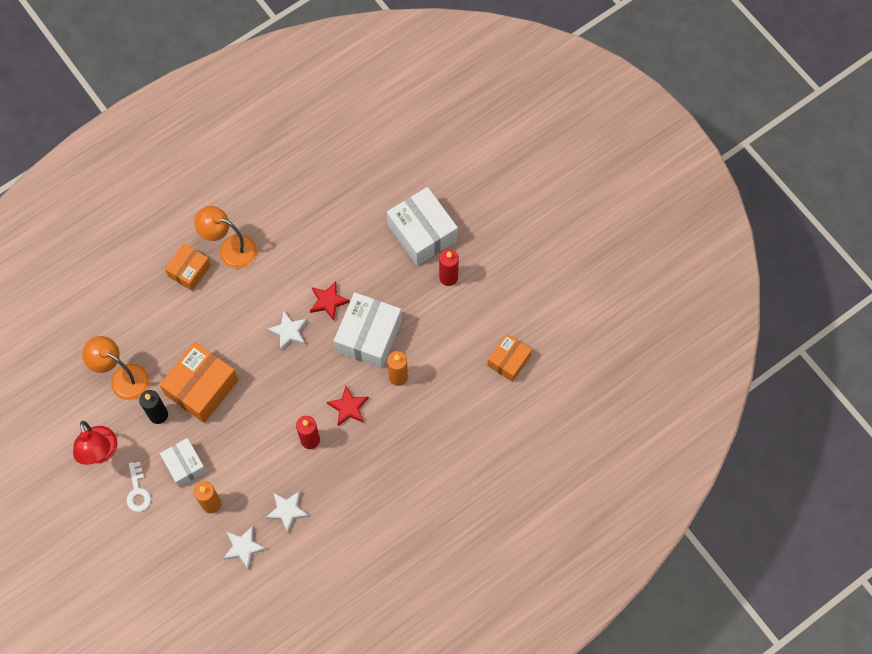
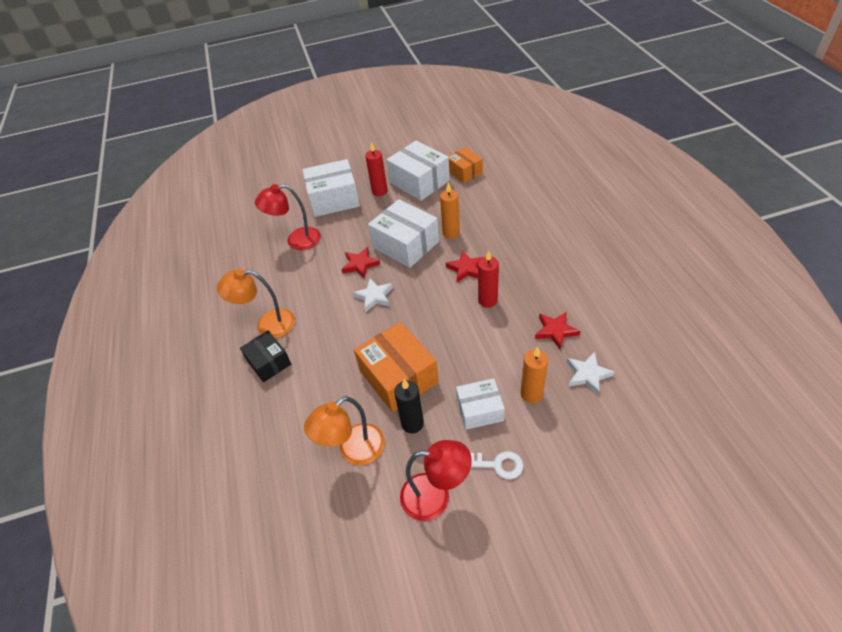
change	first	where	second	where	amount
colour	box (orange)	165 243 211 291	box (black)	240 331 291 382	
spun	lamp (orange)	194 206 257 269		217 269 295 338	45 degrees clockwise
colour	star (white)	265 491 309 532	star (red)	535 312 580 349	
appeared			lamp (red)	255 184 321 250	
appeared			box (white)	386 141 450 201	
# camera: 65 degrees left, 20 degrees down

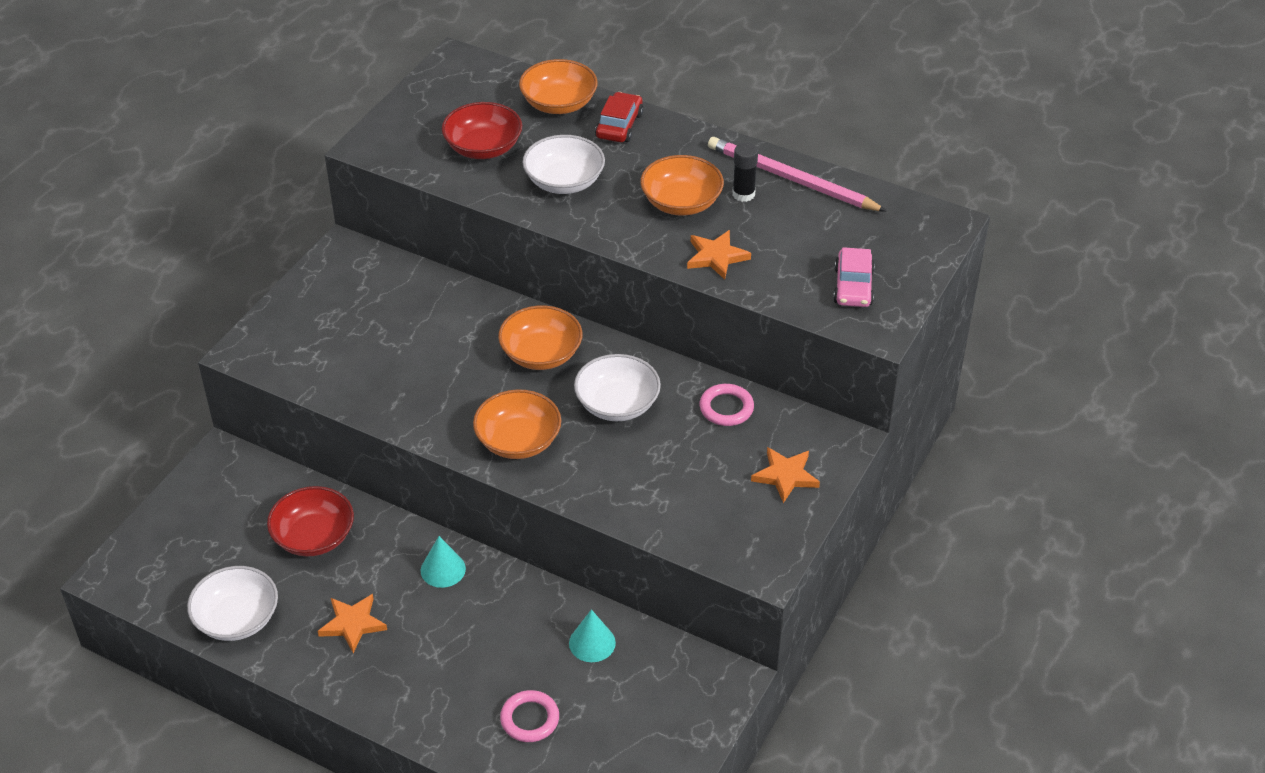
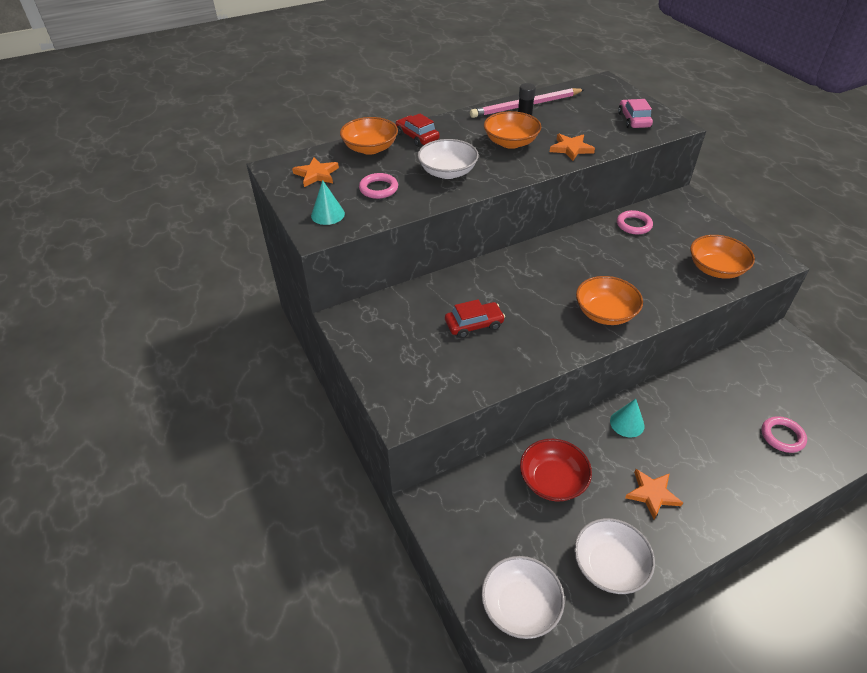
change	first	where	second	where	amount
exchanged	bowl (red)	442 102 522 159	ring (pink)	359 173 398 199	
relocated	bowl (orange)	498 306 583 370		690 235 755 279	
relocated	cone (turquoise)	569 609 616 662		311 180 345 225	
relocated	bowl (white)	574 354 661 421		482 556 565 639	
relocated	star (orange)	751 447 820 503		292 157 339 187	
spun	car (pink)	833 247 875 307		618 99 653 129	135 degrees counterclockwise
appeared			car (red)	445 299 505 338	
# camera: 55 degrees left, 0 degrees up

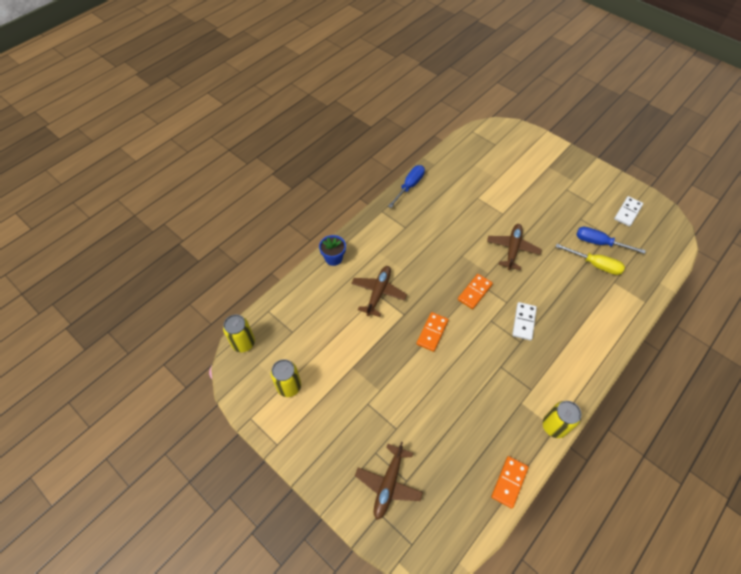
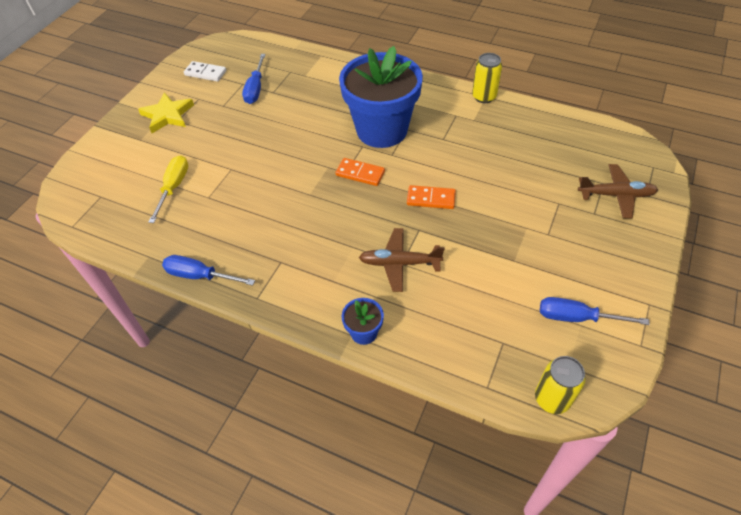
change	first	where	second	where	amount
exchanged	can (yellow)	271 359 301 397	screwdriver (blue)	540 297 650 325	
missing	plane (brown)	487 224 542 270			
missing	domino (orange)	491 456 529 509			
exchanged	domino (white)	512 302 537 340	flower pot (blue)	339 46 423 148	
relocated	screwdriver (yellow)	555 244 625 275		148 155 188 223	
appeared			star (yellow)	138 92 194 133	
# camera: 105 degrees left, 5 degrees down

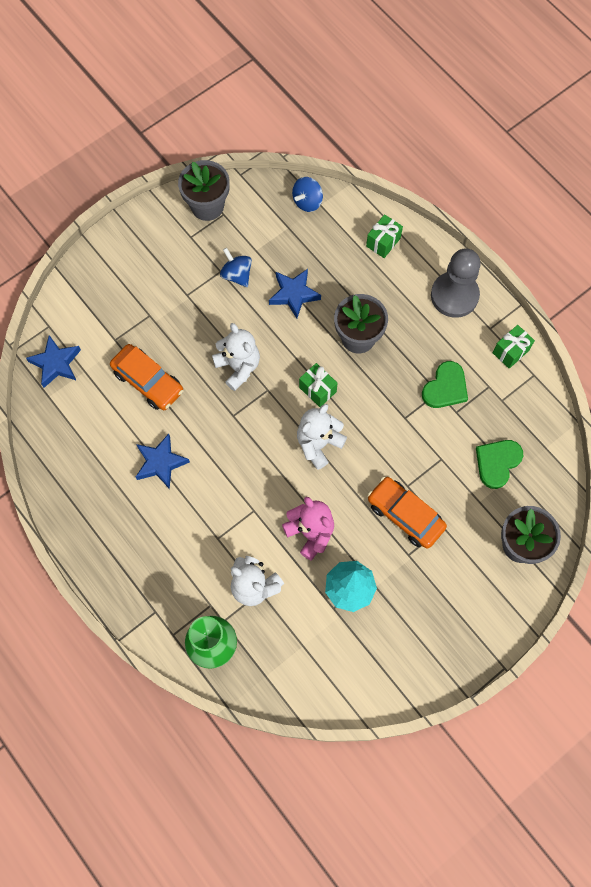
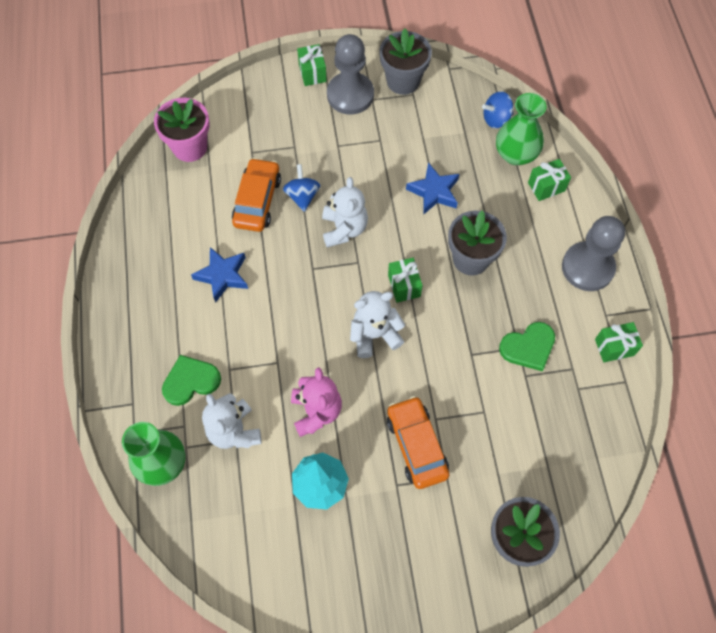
change	first	where	second	where	amount
exchanged	star (blue)	26 335 81 388	flower pot (pink)	154 98 209 162	
spun	car (orange)	110 344 183 410		232 158 281 232	150 degrees counterclockwise
relocated	spinning top (blue)	220 248 252 287		283 164 321 212	
relocated	heart (green)	476 440 523 489		162 355 221 406	
appeared			gift (green)	297 44 327 86	
appeared			pawn (grey)	327 34 374 114	
appeared			vase (green)	496 93 546 165	
# camera: 30 degrees right, 5 degrees down

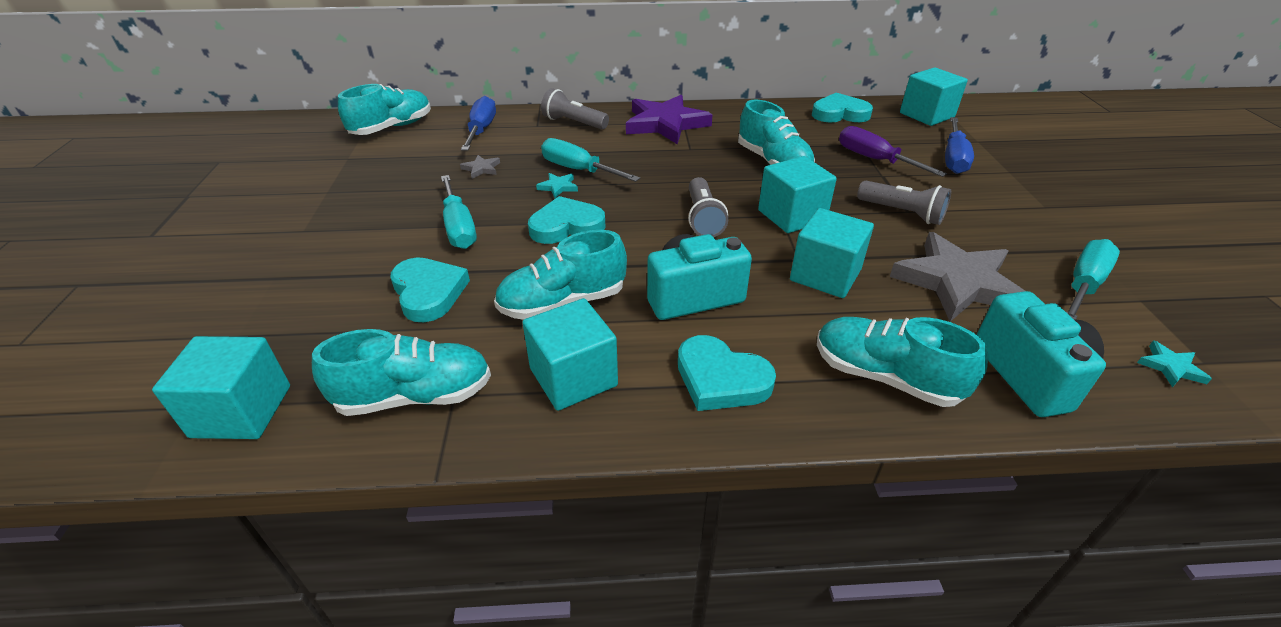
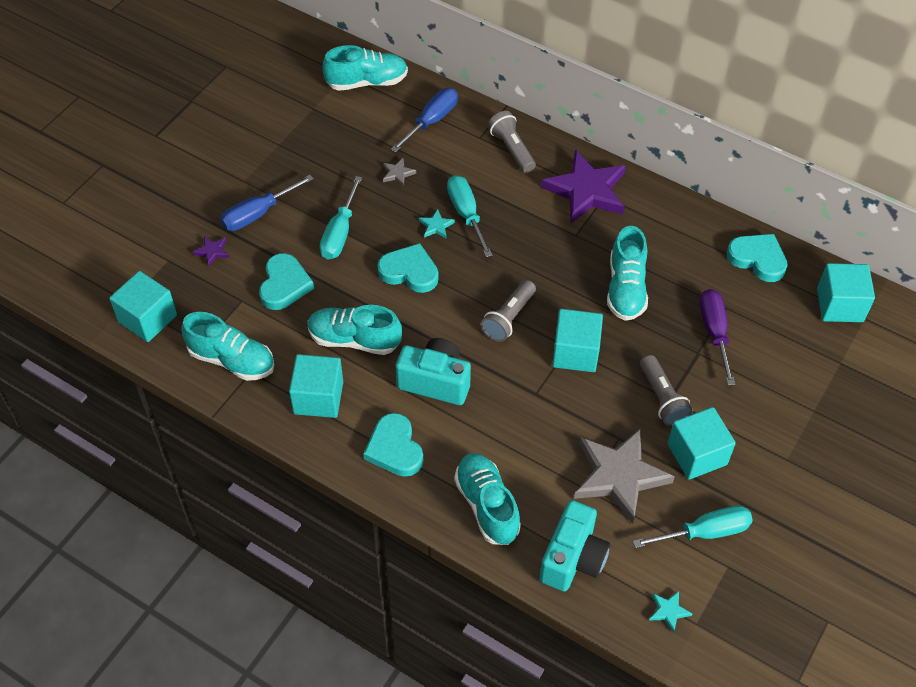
change	first	where	second	where	amount
relocated	cube (turquoise)	790 208 874 298		667 407 736 480	
relocated	screwdriver (blue)	945 117 974 174		220 175 314 231	
appeared			star (purple)	193 236 229 266	
# camera: 35 degrees right, 15 degrees up

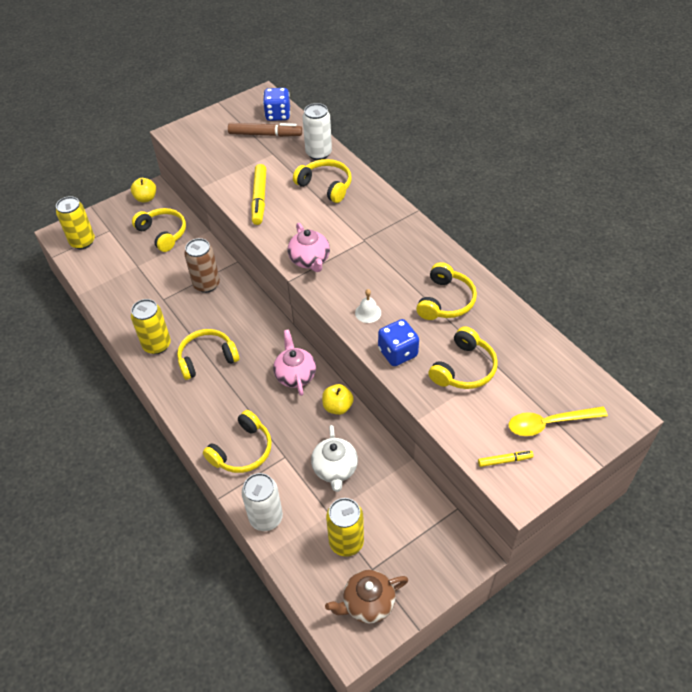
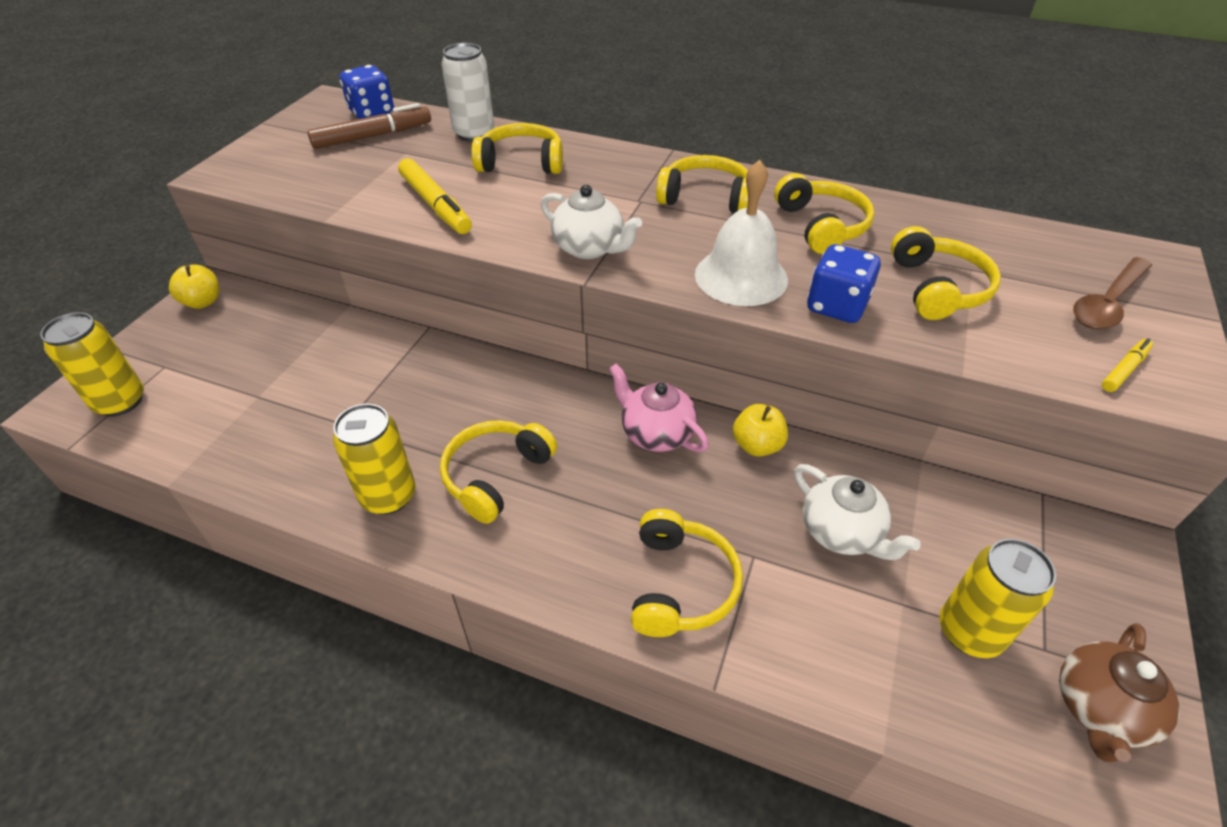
change	first	where	second	where	amount
relocated	headphones (yellow)	132 208 186 252		656 155 748 214	
missing	can (brown)	184 238 220 293			
missing	can (white)	242 473 283 531			
colour	teapot (pink)	288 223 330 272	teapot (white)	541 185 642 259	
size	bell (white)	355 289 381 323		695 160 788 306	x2.09
colour	spoon (yellow)	509 406 608 436	spoon (brown)	1073 257 1152 329	
# camera: 35 degrees left, 5 degrees down

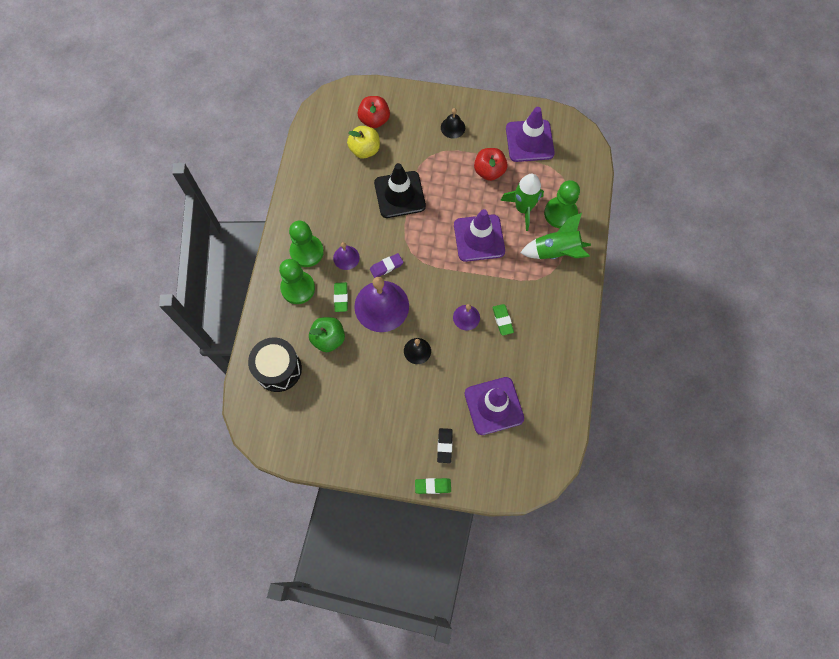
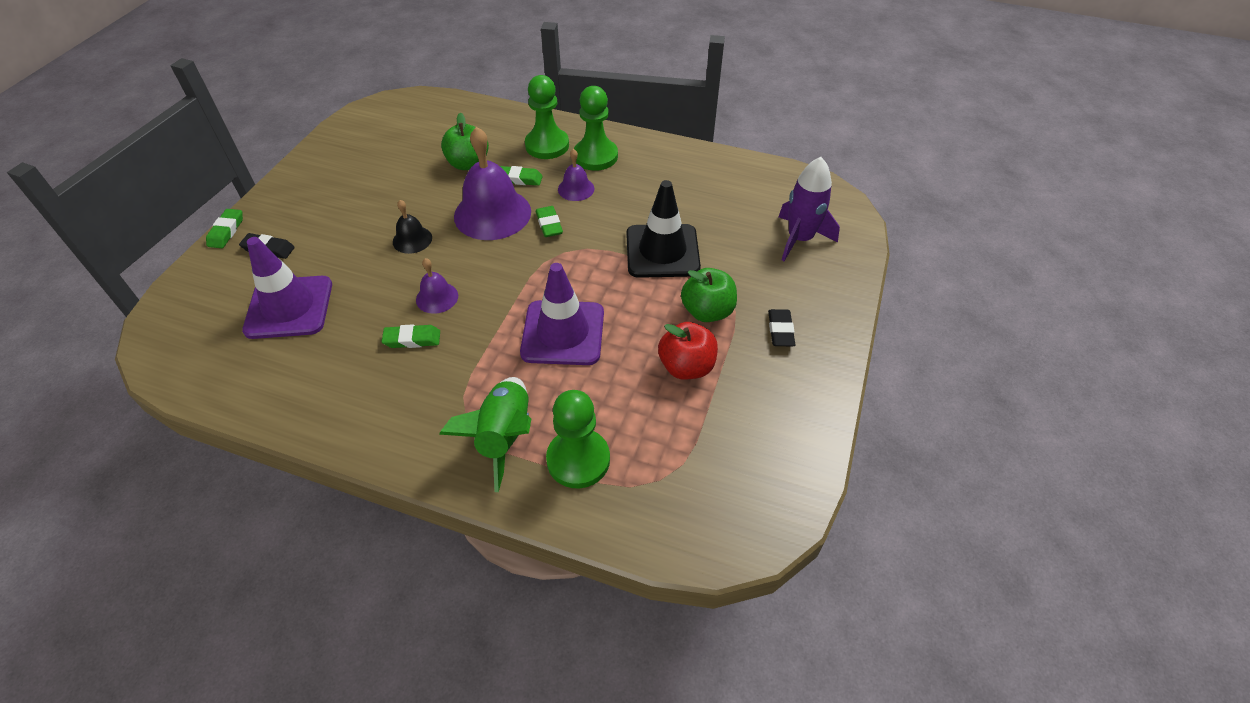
change	first	where	second	where	amount
missing	drum (black)	248 337 302 392			
missing	apple (yellow)	347 126 380 158			
exchanged	apple (red)	358 96 390 128	rocket (purple)	778 157 840 261	
colour	eraser (purple)	370 253 403 278	eraser (green)	536 206 563 237	
exchanged	bell (black)	441 108 465 139	eraser (black)	768 309 795 346	
missing	rocket (green)	500 174 544 231			
missing	traffic cone (purple)	506 107 555 162			
appeared			apple (green)	681 268 737 322	
# camera: 100 degrees right, 20 degrees down

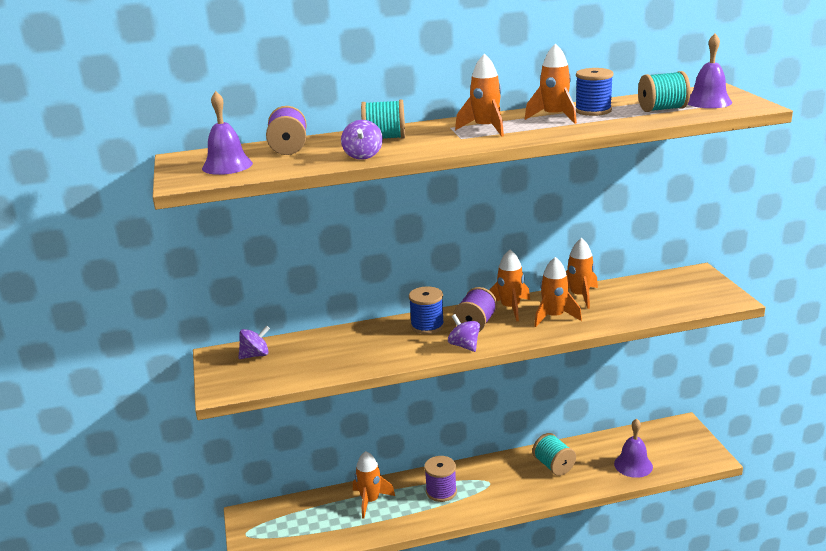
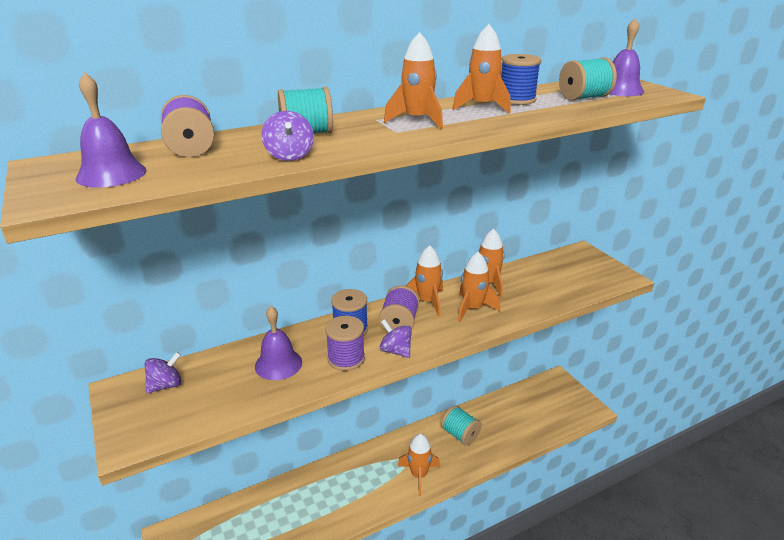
change	first	where	second	where	amount
relocated	rocket (orange)	353 451 395 519		398 434 440 496	
relocated	spool (purple)	424 456 457 502		325 316 365 371	
relocated	bell (purple)	614 419 653 478		255 306 302 380	
# camera: 15 degrees left, 5 degrees up

